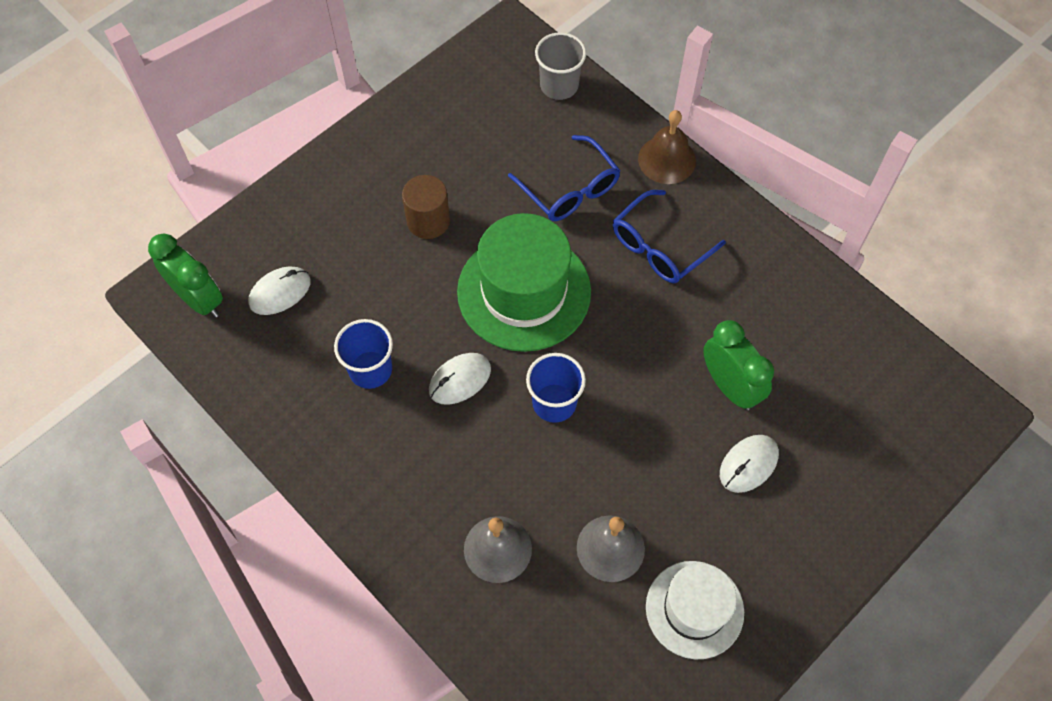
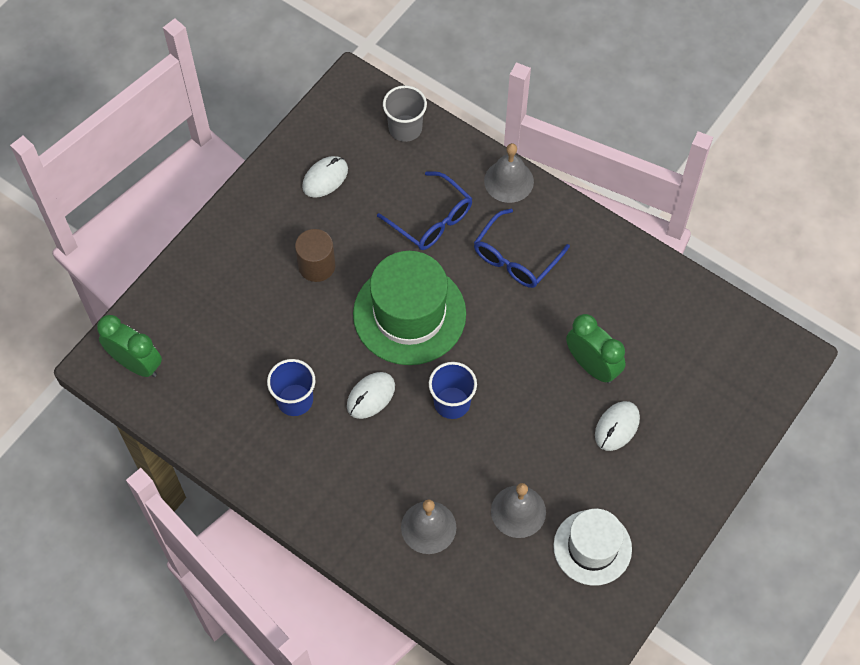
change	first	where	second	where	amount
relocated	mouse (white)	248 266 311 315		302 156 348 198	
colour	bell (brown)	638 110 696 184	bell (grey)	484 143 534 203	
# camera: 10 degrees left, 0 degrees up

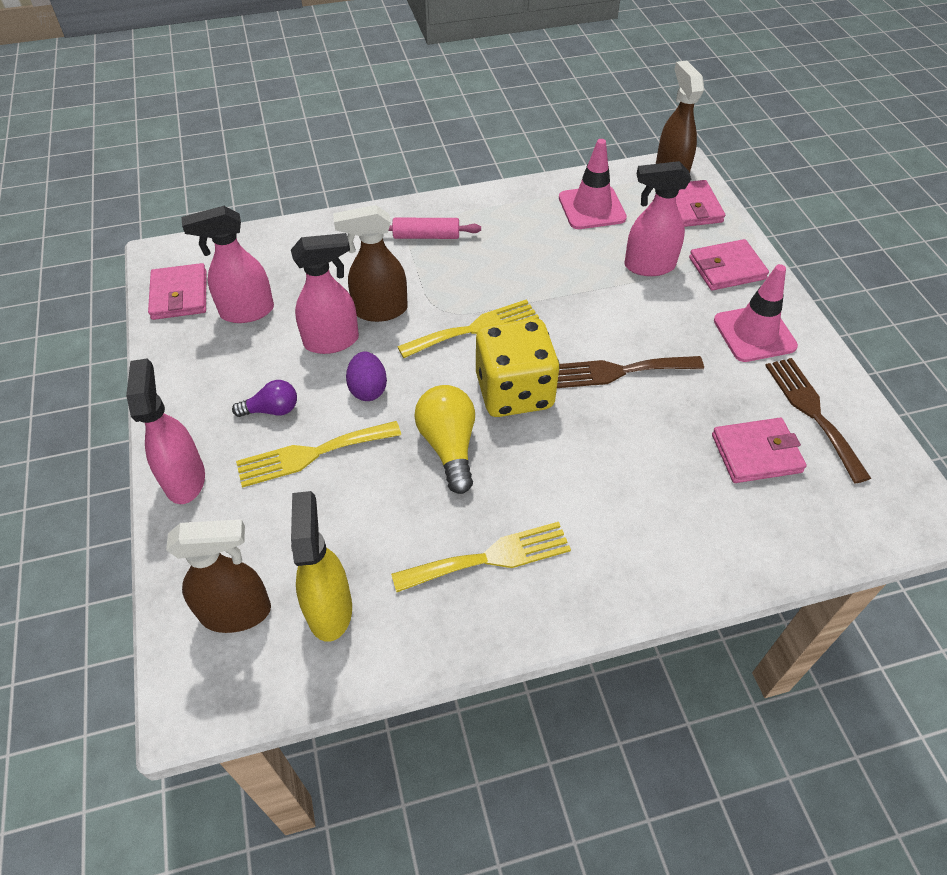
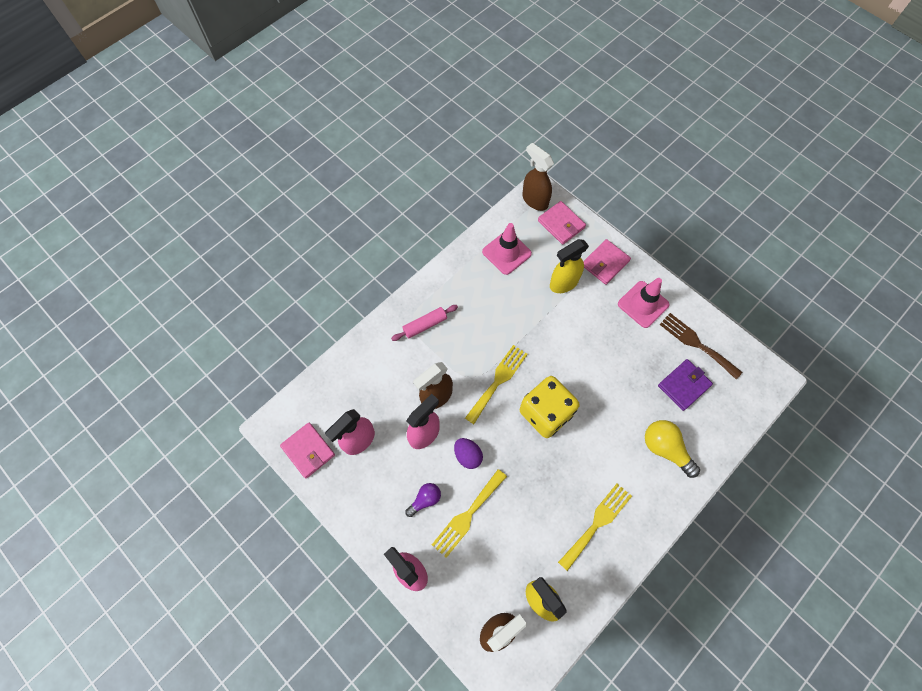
change	first	where	second	where	amount
relocated	light bulb (yellow)	414 385 475 494		645 420 700 478	
missing	fork (brown)	557 356 704 388			
colour	spray bottle (pink)	624 161 691 276	spray bottle (yellow)	550 239 589 293	
colour	wallet (pink)	712 418 807 483	wallet (purple)	658 359 713 411	
# camera: 30 degrees left, 15 degrees up

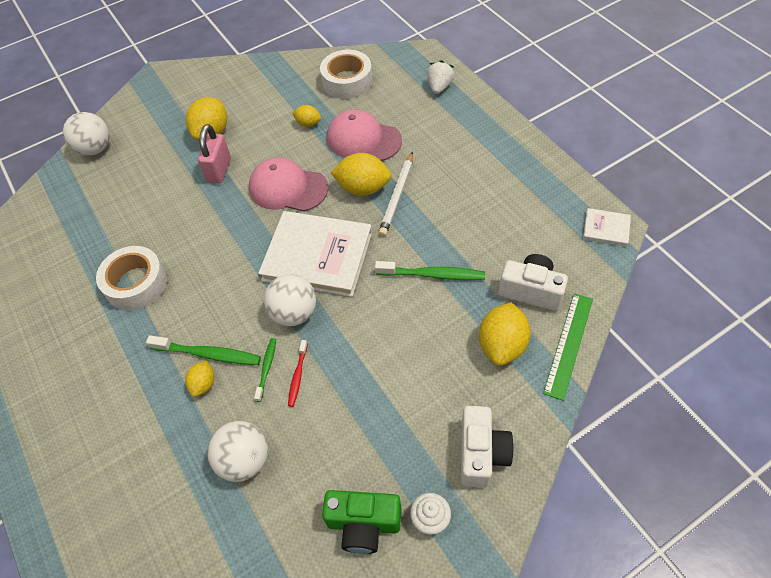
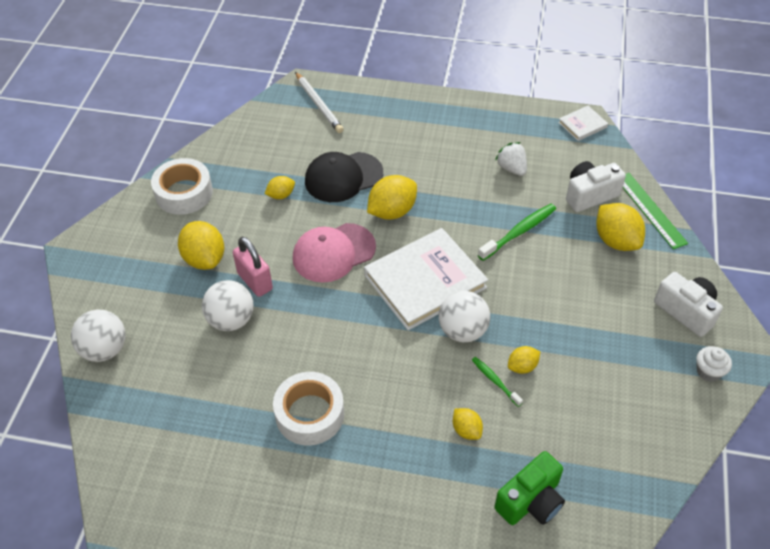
change	first	where	second	where	amount
missing	toothbrush (green)	146 335 261 365			
relocated	ball (white)	207 421 268 482		202 280 254 331	
exchanged	toothbrush (red)	288 340 308 407	lemon (yellow)	508 346 541 374	
relocated	tape (white)	320 50 373 99		151 158 213 215	
relocated	camera (green)	322 490 401 554		495 451 565 525	
colour	cap (pink)	327 109 402 161	cap (black)	305 152 383 202	
relocated	pencil (white)	378 152 413 237		295 72 344 133	
relocated	strawberry (white)	427 60 454 94		495 142 527 176	
# camera: 50 degrees left, 5 degrees down

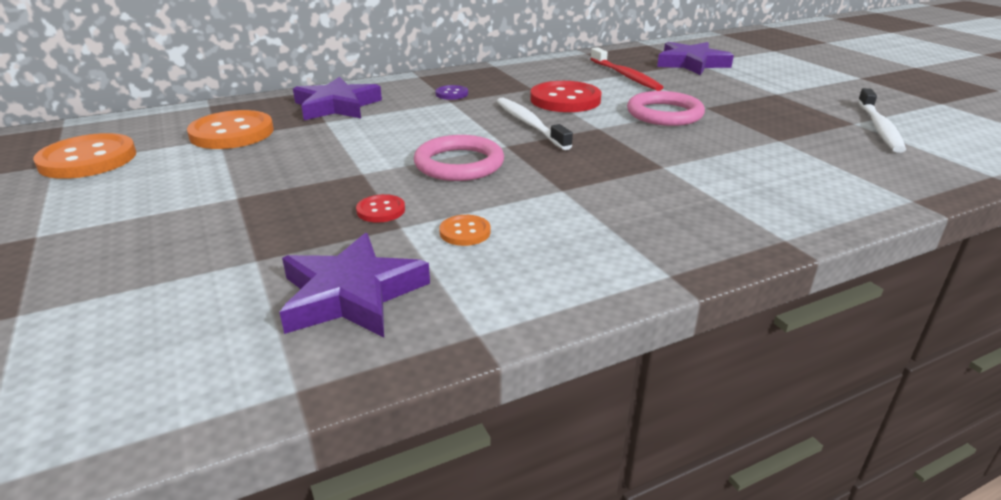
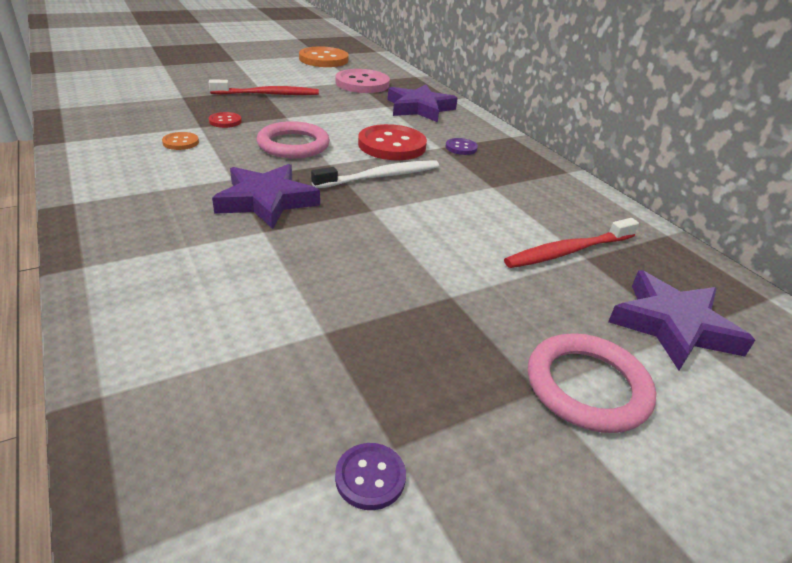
change	first	where	second	where	amount
colour	button (orange)	187 110 274 149	button (pink)	335 69 390 93	
relocated	star (purple)	280 233 430 337		212 164 320 229	
relocated	button (red)	530 81 601 112		358 124 427 160	
relocated	ring (pink)	627 91 705 126		528 333 656 433	
exchanged	toothbrush (white)	858 88 906 153	button (purple)	335 443 406 510	
appeared			toothbrush (red)	209 79 319 95	
# camera: 85 degrees right, 5 degrees up

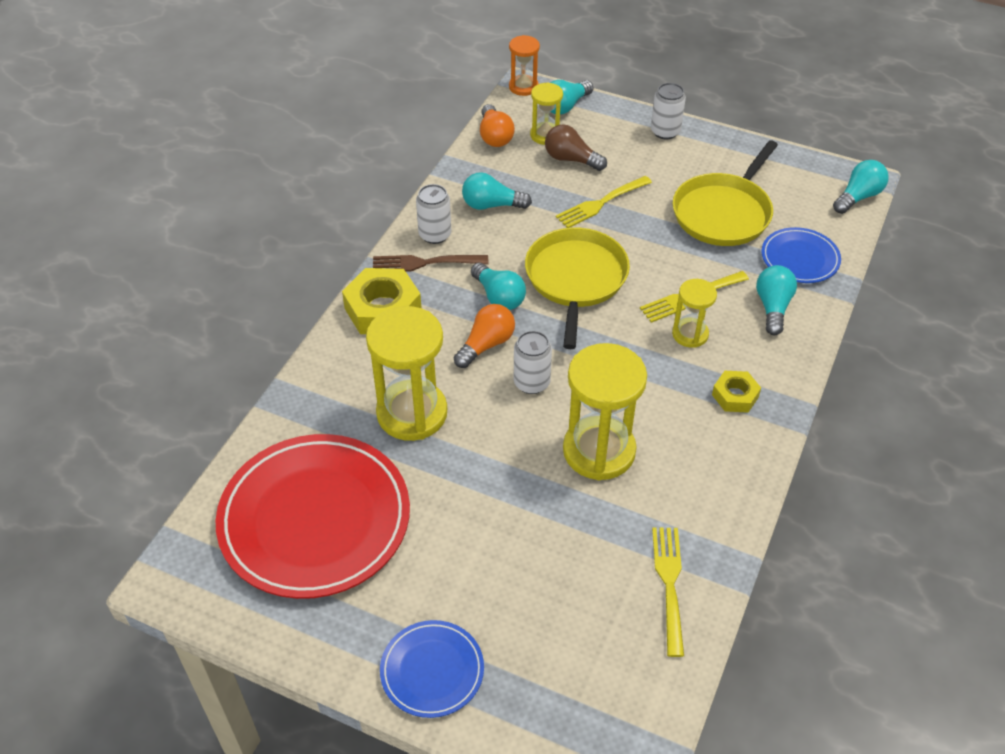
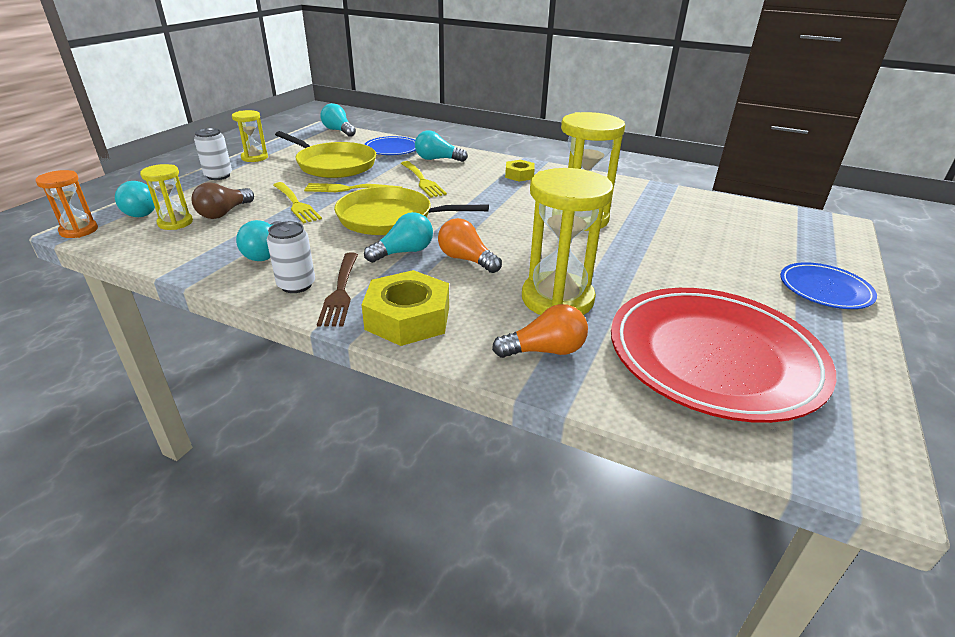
change	first	where	second	where	amount
relocated	light bulb (orange)	480 104 515 147		492 304 588 358	
missing	can (white)	514 331 552 394			
relocated	fork (yellow)	652 527 684 657		304 183 402 192	
relocated	hourglass (yellow)	672 279 717 348		232 110 268 162	
# camera: 90 degrees left, 15 degrees down

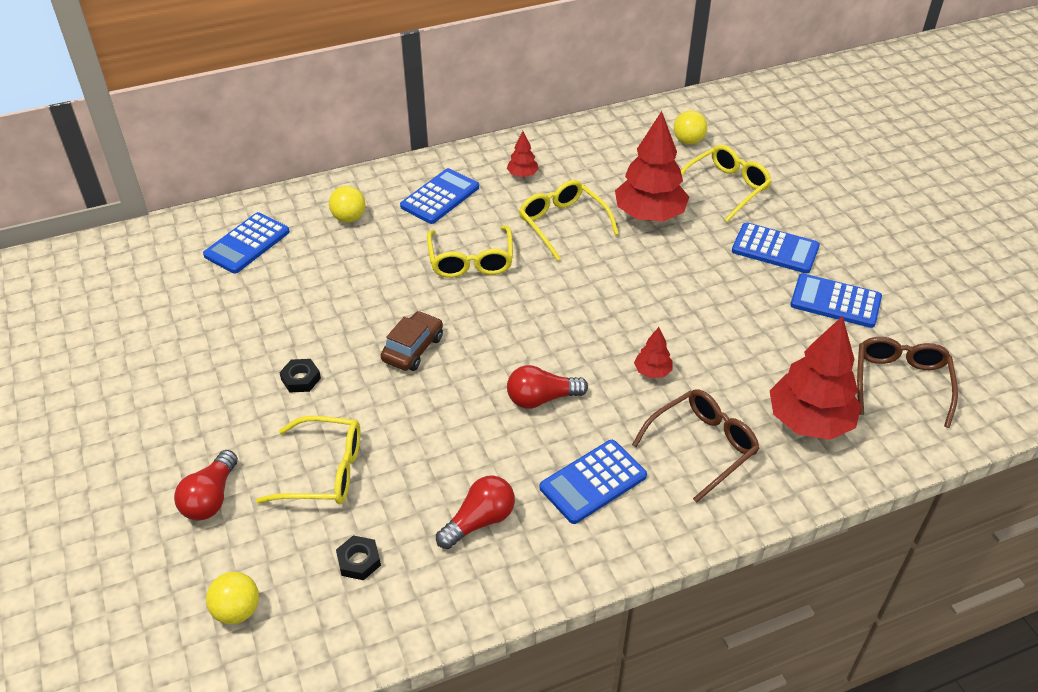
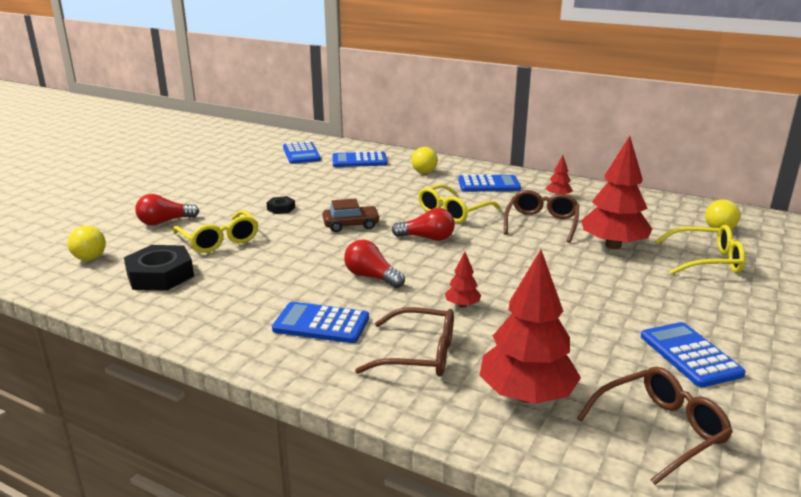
change	first	where	second	where	amount
size	nut (black)	336 535 381 580		124 245 194 291	x2.00
relocated	light bulb (red)	436 475 515 549		392 208 455 241	
colour	glasses (yellow)	519 180 619 261	glasses (brown)	504 190 579 243	
relocated	calculator (blue)	732 222 820 273		283 142 321 164	
# camera: 50 degrees right, 20 degrees down

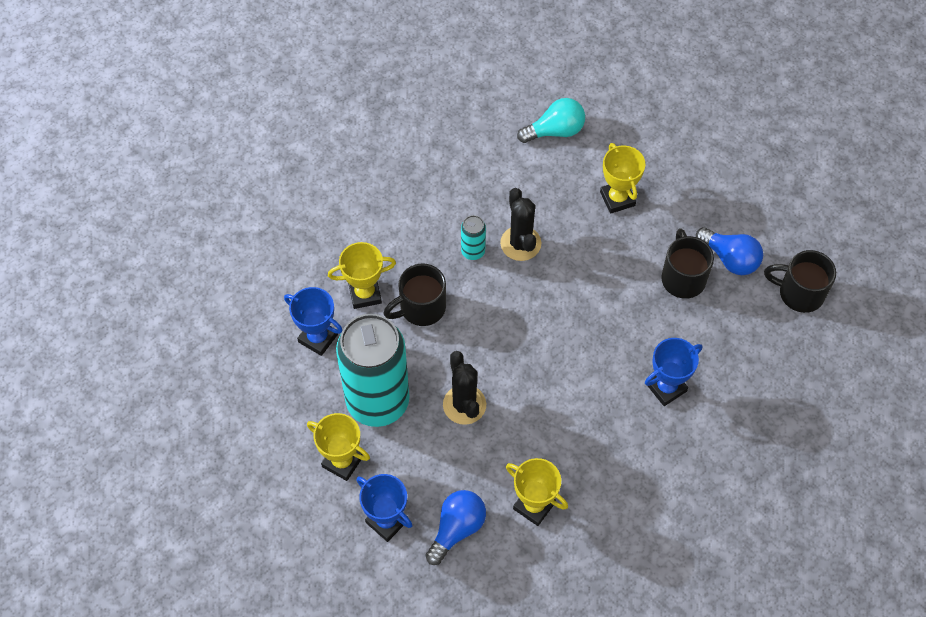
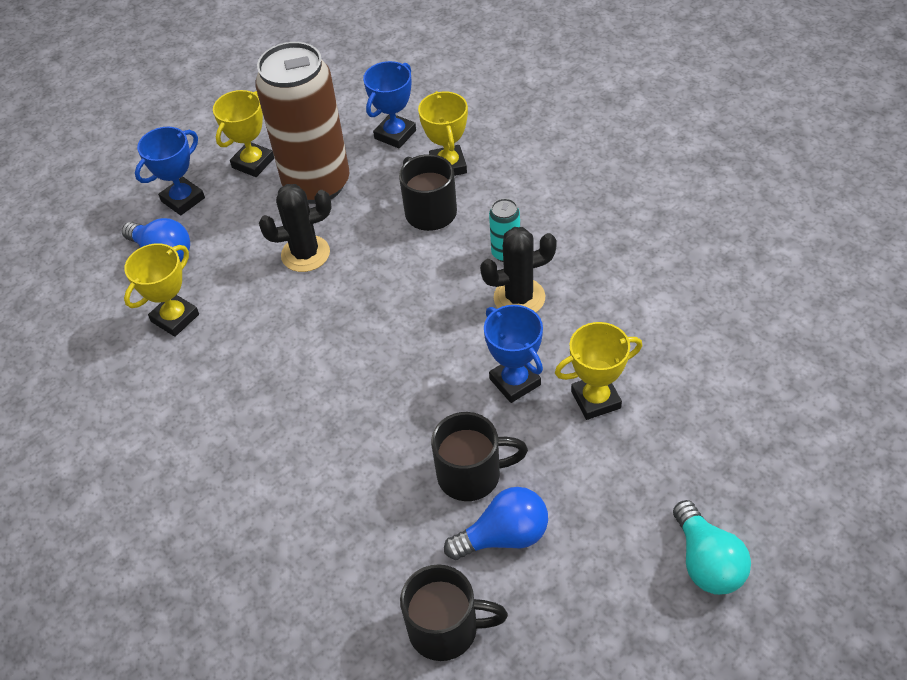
change	first	where	second	where	amount
colour	can (turquoise)	336 314 410 427	can (brown)	255 42 349 204	
relocated	light bulb (turquoise)	517 98 585 143		673 500 751 595	
relocated	trophy (blue)	645 338 702 406		484 305 543 403	
spun	light bulb (blue)	696 227 763 275		444 487 548 560	150 degrees counterclockwise
spun	mug (black)	764 250 836 313		400 564 508 661	75 degrees clockwise
# camera: 95 degrees right, 10 degrees down

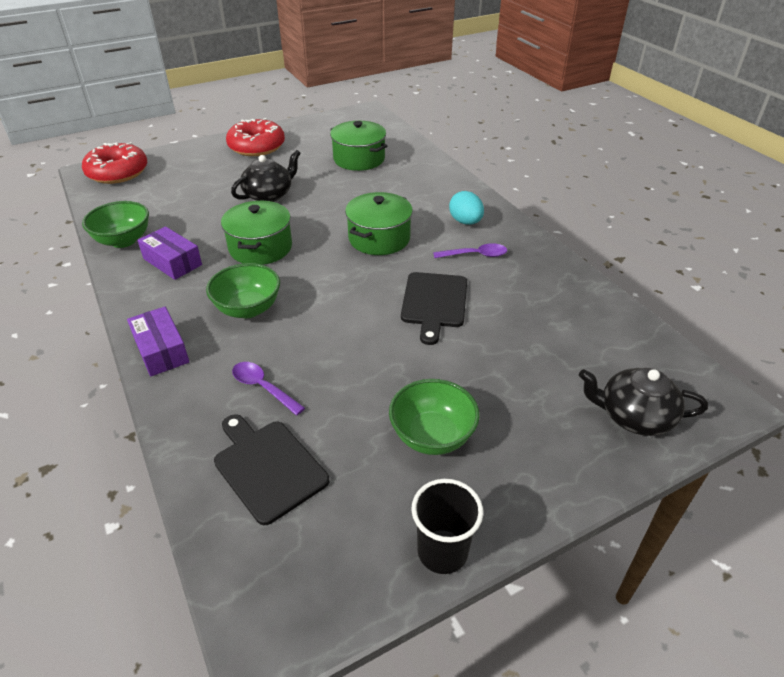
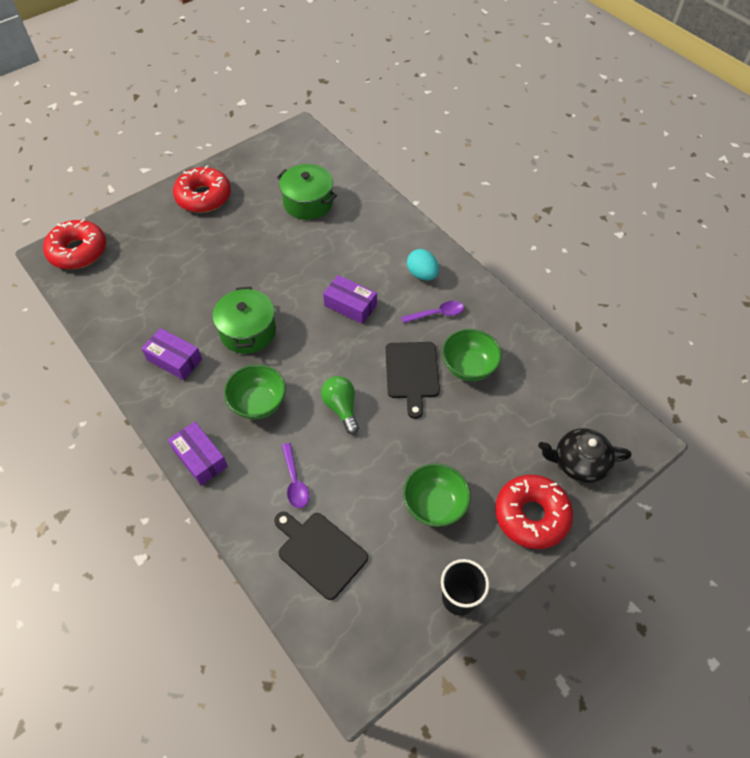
change	first	where	second	where	amount
relocated	bowl (green)	82 201 149 248		442 329 502 381	
missing	teapot (black)	231 150 301 202			
spun	spoon (purple)	232 362 305 415		282 443 309 508	135 degrees counterclockwise
exchanged	pot (green)	345 192 413 255	box (purple)	323 275 377 324	
appeared			light bulb (green)	321 376 359 434	
appeared			donut (red)	495 475 573 549	
# camera: 10 degrees left, 15 degrees up

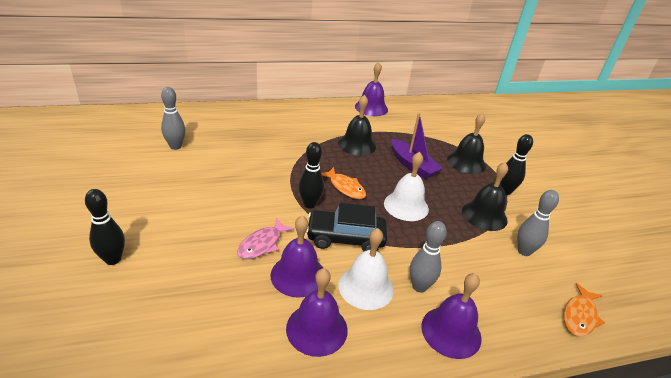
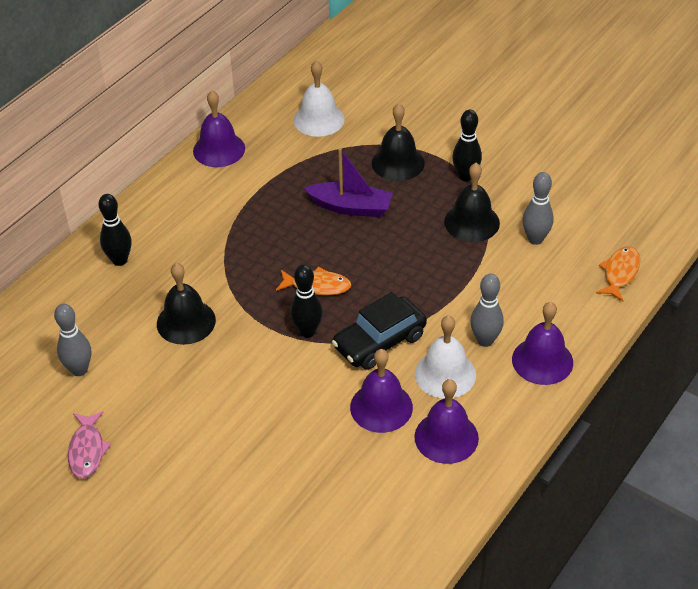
change	first	where	second	where	amount
relocated	bowling pin (black)	85 189 125 265		98 194 131 266	
relocated	fish (pink)	237 218 295 259		68 411 111 479	
relocated	bell (black)	338 95 376 156		157 263 216 345	
relocated	bell (white)	384 152 429 221		294 60 345 137	
spun	fish (orange)	564 283 605 337		596 246 640 301	150 degrees counterclockwise
# camera: 35 degrees left, 10 degrees up

